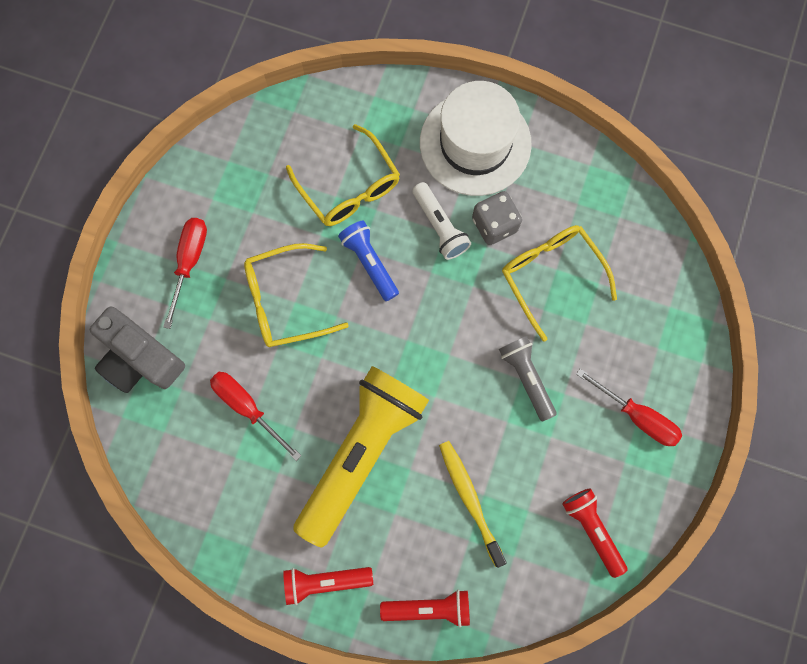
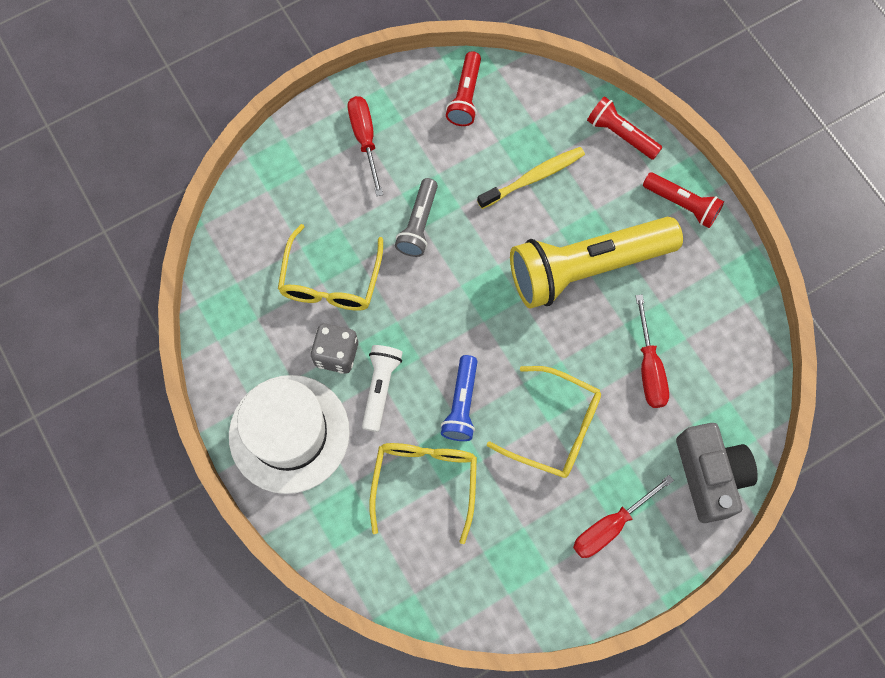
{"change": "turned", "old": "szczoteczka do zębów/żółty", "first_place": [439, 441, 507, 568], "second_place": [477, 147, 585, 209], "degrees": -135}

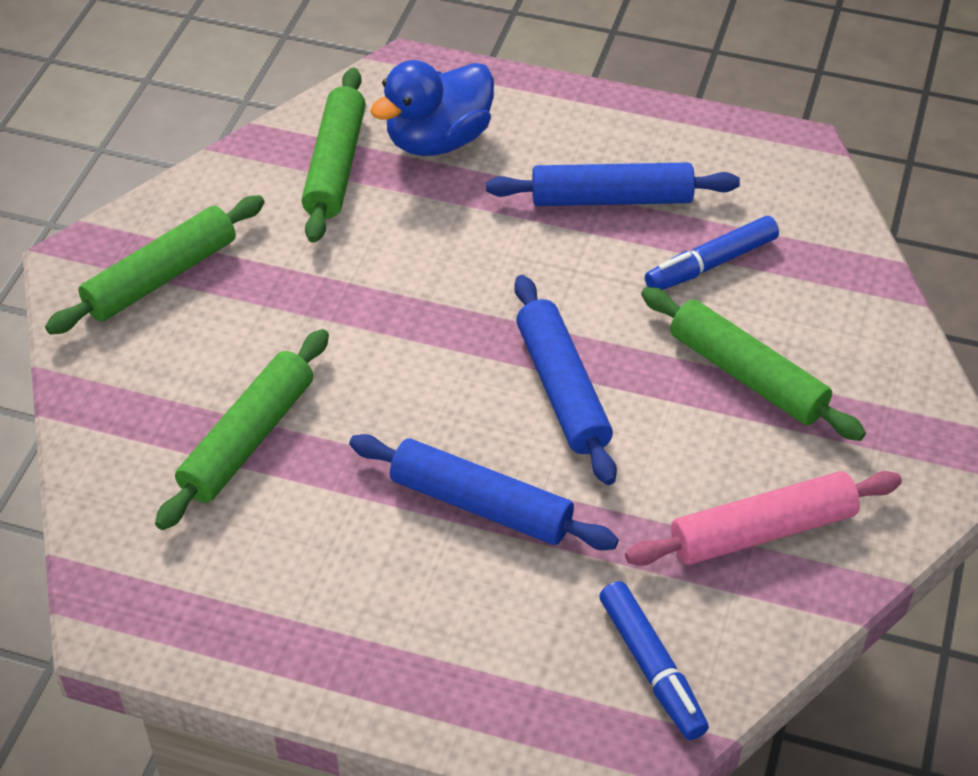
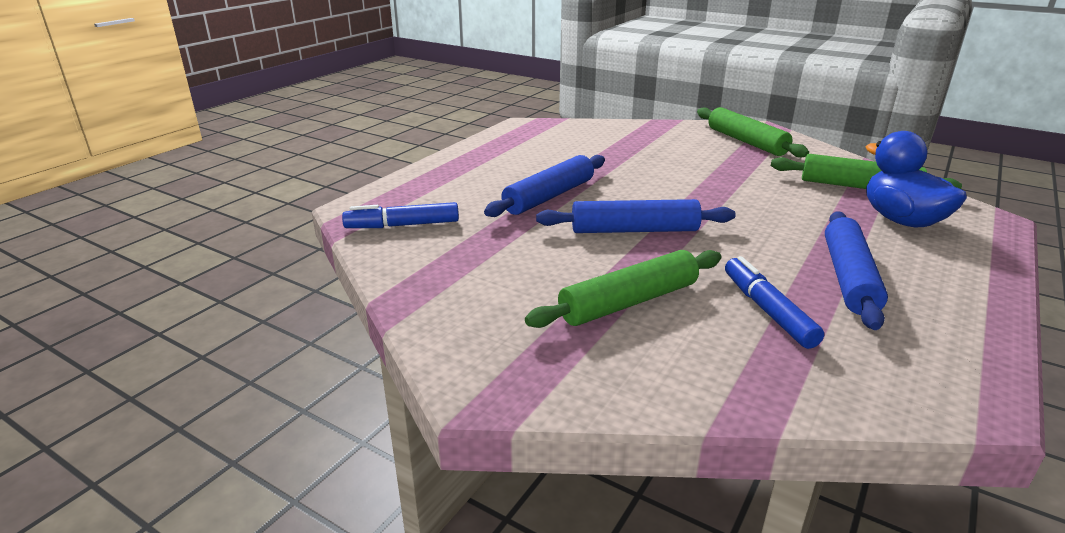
{"change": "removed", "old": "wałek do ciasta/zielony", "first_place": [155, 329, 329, 530]}
{"change": "removed", "old": "wałek do ciasta/różowy", "first_place": [625, 471, 902, 566]}

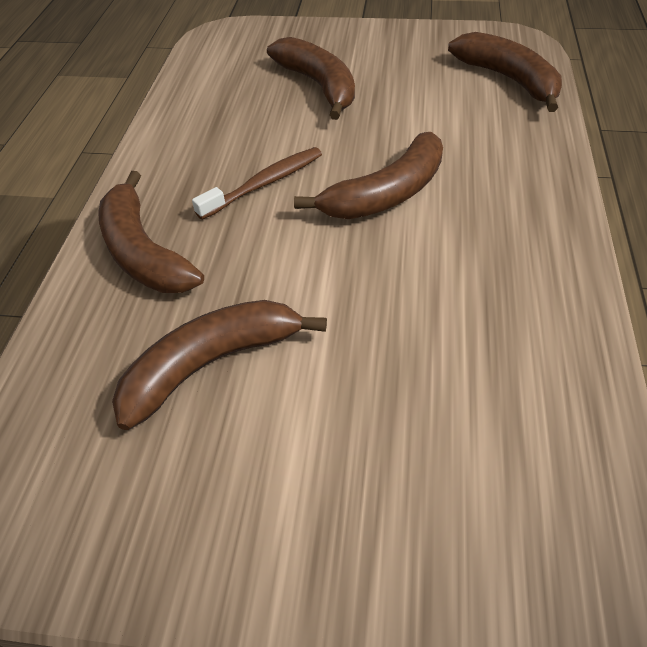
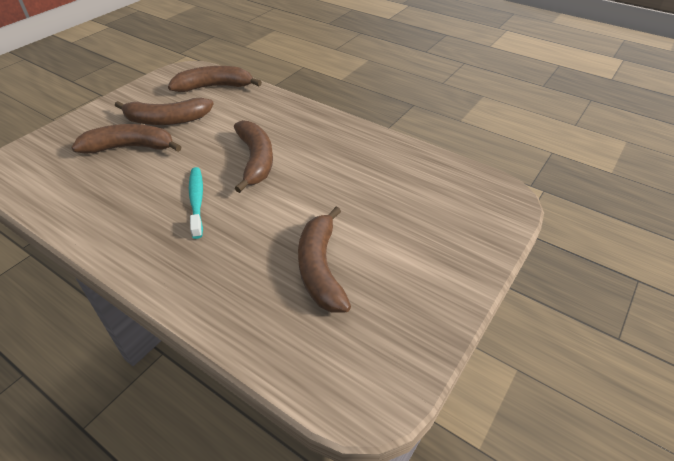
{"change": "recoloured", "old": "szczoteczka do zębów/brązowy", "new": "szczoteczka do zębów/turkusowy", "first_place": [192, 147, 322, 220], "second_place": [189, 167, 203, 239]}
{"change": "moved", "old": "banan/brązowy", "first_place": [98, 171, 204, 293], "second_place": [115, 98, 214, 125]}

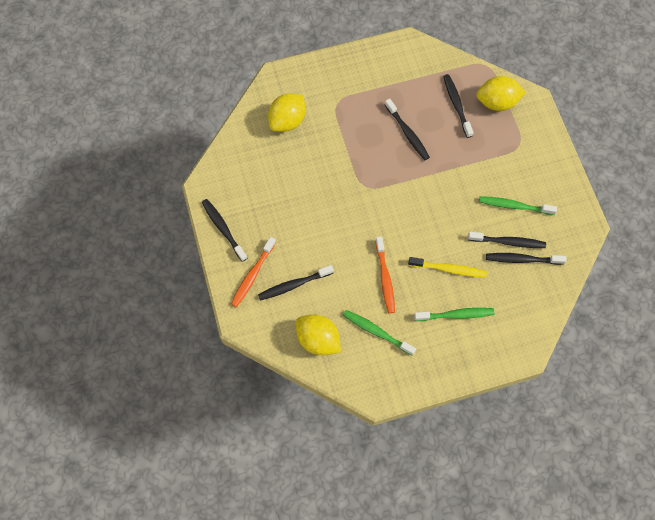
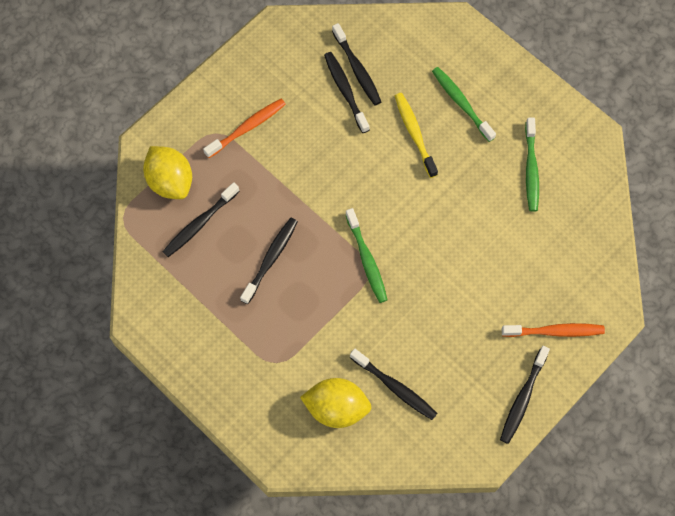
{"change": "moved", "old": "szczoteczka do zębów/zielony", "first_place": [479, 196, 557, 215], "second_place": [345, 208, 388, 303]}
{"change": "moved", "old": "szczoteczka do zębów/pomarańczowy", "first_place": [375, 236, 395, 314], "second_place": [203, 99, 286, 158]}
{"change": "moved", "old": "szczoteczka do zębów/czarny", "first_place": [258, 265, 334, 301], "second_place": [350, 349, 437, 420]}
{"change": "removed", "old": "cytryna/żółty", "first_place": [296, 314, 341, 355]}

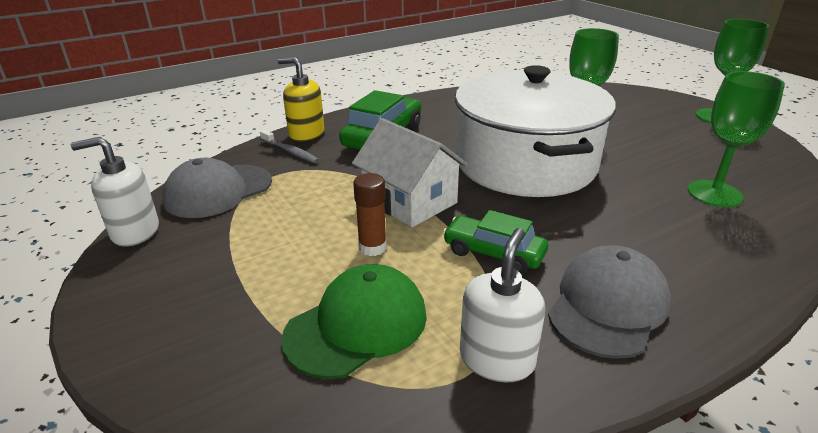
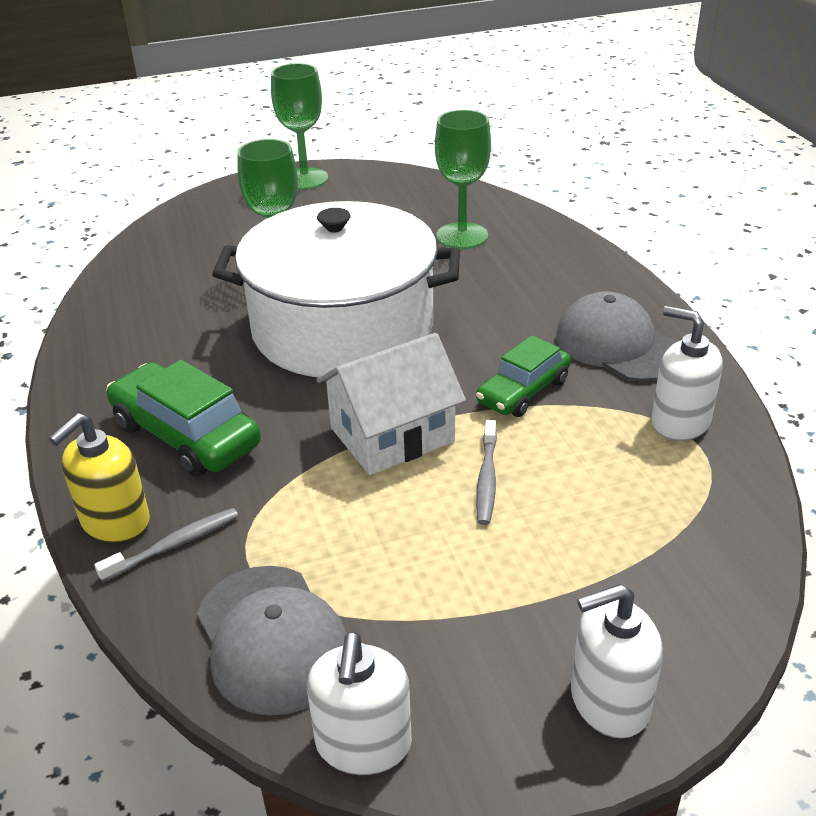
{"change": "replaced", "old": "klej w sztyfcie/brązowy", "new": "szczoteczka do zębów/szary", "first_place": [353, 173, 387, 256], "second_place": [476, 420, 497, 525]}
{"change": "removed", "old": "czapka/zielony", "first_place": [281, 264, 427, 379]}
{"change": "added", "new": "dozownik mydła/biały", "second_place": [571, 584, 663, 739]}

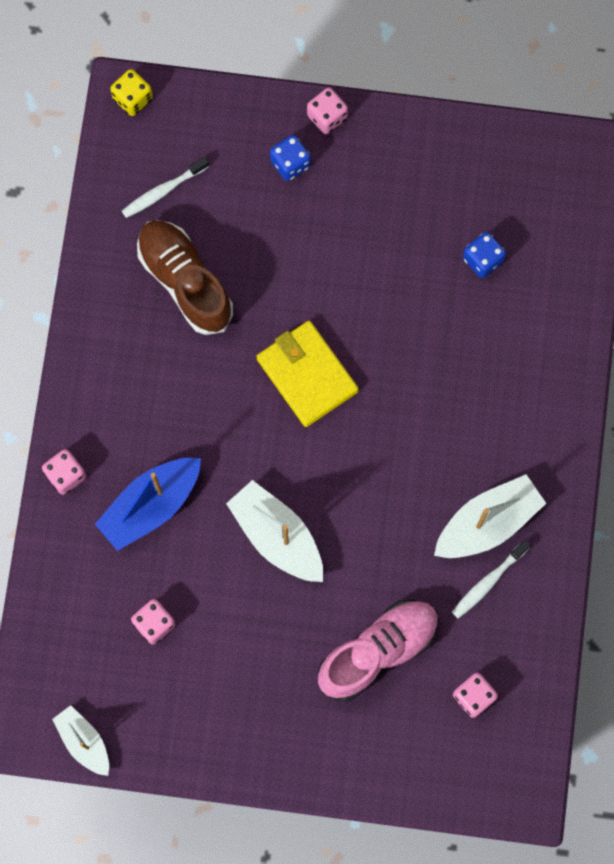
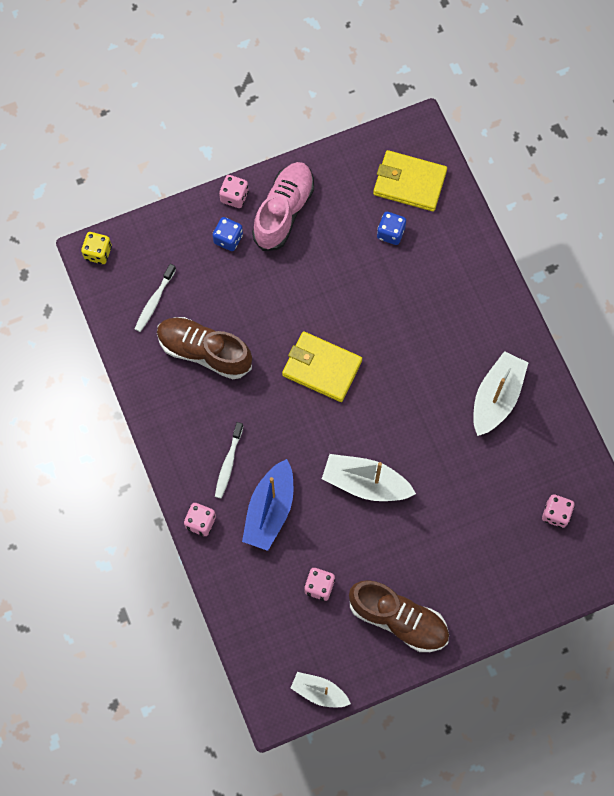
{"change": "moved", "old": "szczoteczka do zębów/biały", "first_place": [452, 540, 531, 619], "second_place": [215, 422, 243, 499]}
{"change": "moved", "old": "but/różowy", "first_place": [317, 600, 439, 701], "second_place": [252, 162, 314, 251]}
{"change": "added", "new": "portfel/żółty", "second_place": [373, 150, 447, 212]}
{"change": "added", "new": "but/brązowy", "second_place": [349, 580, 449, 652]}

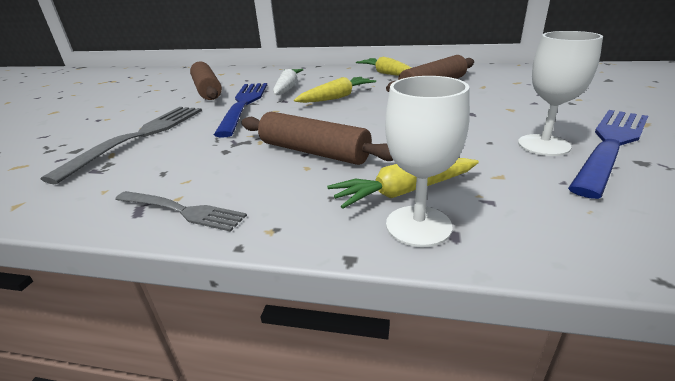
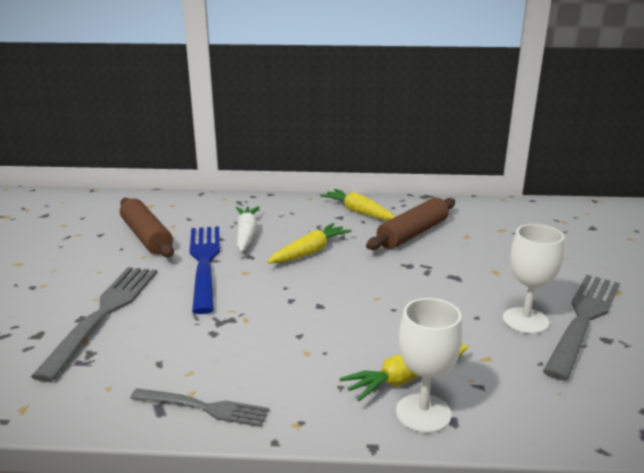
{"change": "recoloured", "old": "widelec/niebieski", "new": "widelec/szary", "first_place": [568, 110, 648, 199], "second_place": [543, 275, 620, 381]}
{"change": "removed", "old": "wałek do ciasta/brązowy", "first_place": [241, 112, 394, 165]}

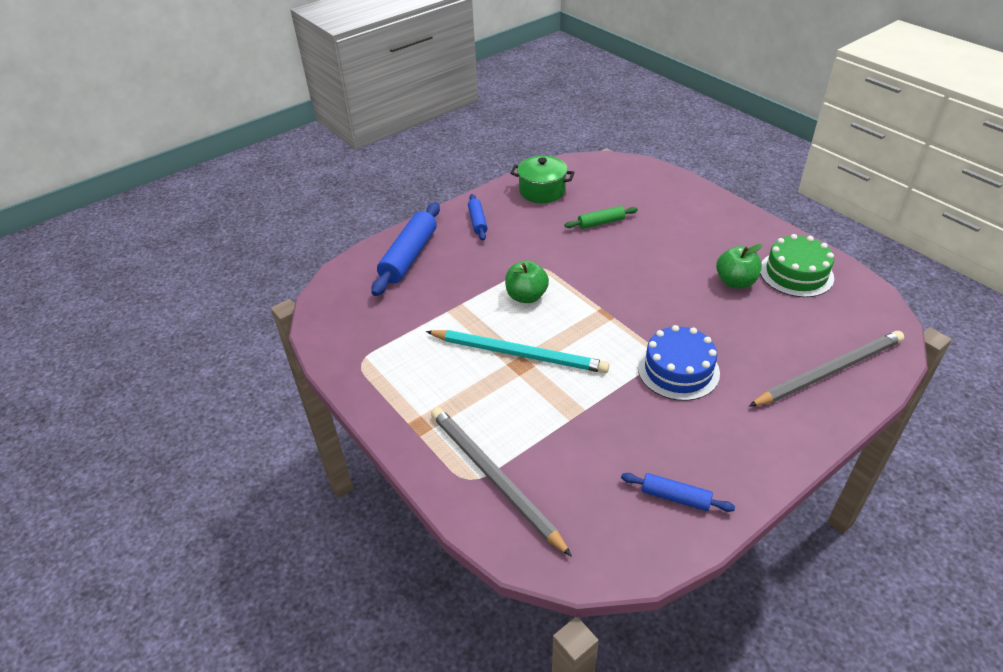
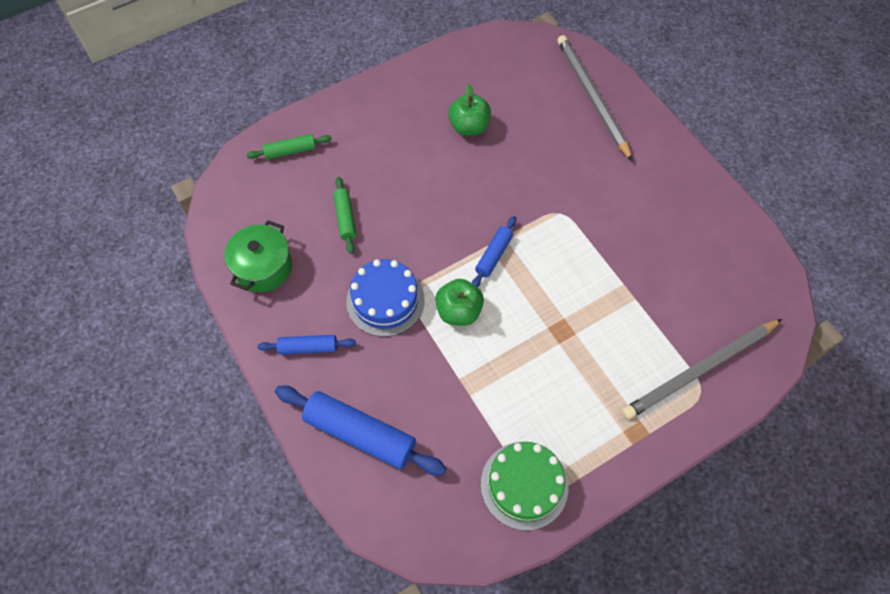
{"change": "moved", "old": "tort/zielony", "first_place": [760, 234, 834, 297], "second_place": [481, 442, 568, 531]}
{"change": "moved", "old": "tort/niebieski", "first_place": [638, 325, 720, 401], "second_place": [346, 259, 425, 337]}
{"change": "removed", "old": "ołówek/turkusowy", "first_place": [426, 330, 609, 373]}
{"change": "moved", "old": "wałek do ciasta/niebieski", "first_place": [621, 473, 735, 512], "second_place": [472, 216, 516, 287]}
{"change": "added", "new": "wałek do ciasta/zielony", "second_place": [246, 134, 332, 160]}

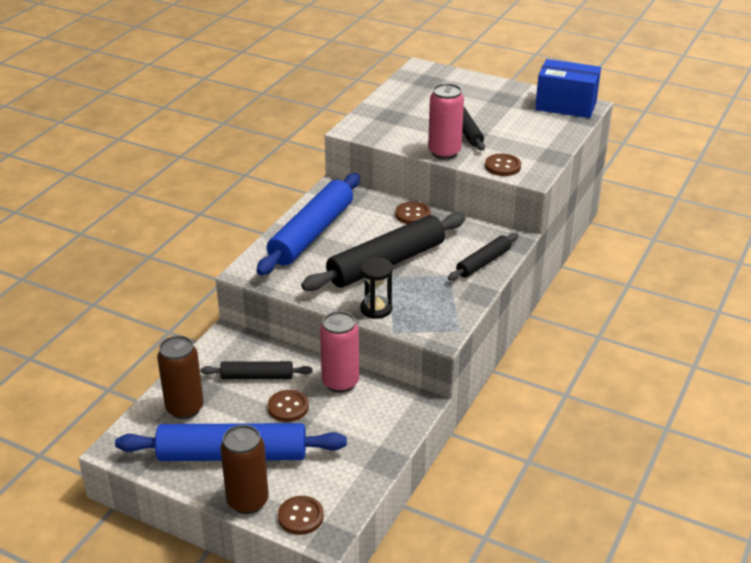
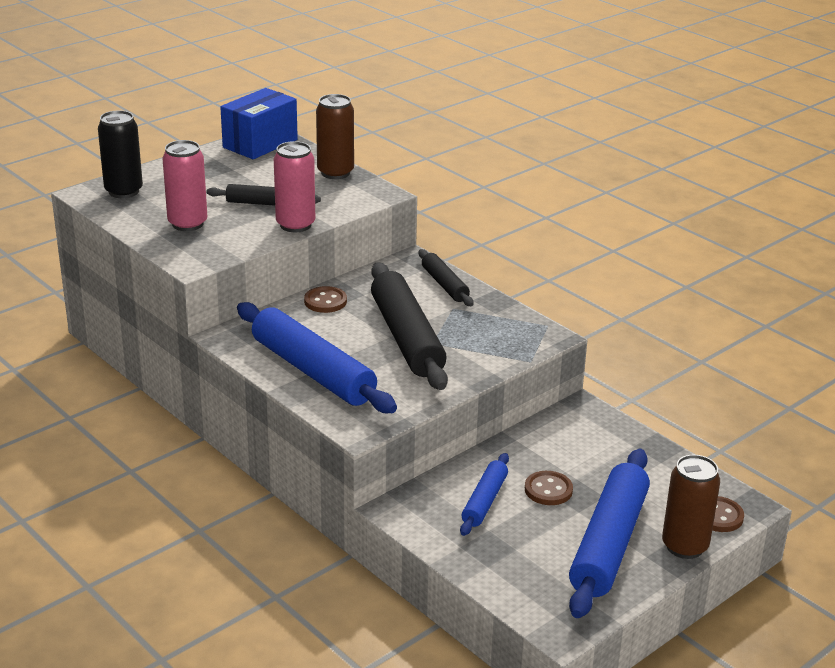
{"change": "removed", "old": "guzik/brązowy", "first_place": [485, 153, 521, 176]}
{"change": "removed", "old": "klepsydra/czarny", "first_place": [360, 257, 393, 319]}
{"change": "moved", "old": "puszka/różowy", "first_place": [320, 311, 359, 393], "second_place": [163, 140, 207, 231]}
{"change": "moved", "old": "puszka/brązowy", "first_place": [157, 336, 204, 419], "second_place": [316, 94, 354, 179]}
{"change": "recoloured", "old": "wałek do ciasta/czarny", "new": "wałek do ciasta/niebieski", "first_place": [201, 361, 313, 379], "second_place": [460, 453, 509, 536]}
{"change": "added", "new": "puszka/czarny", "second_place": [98, 110, 143, 198]}

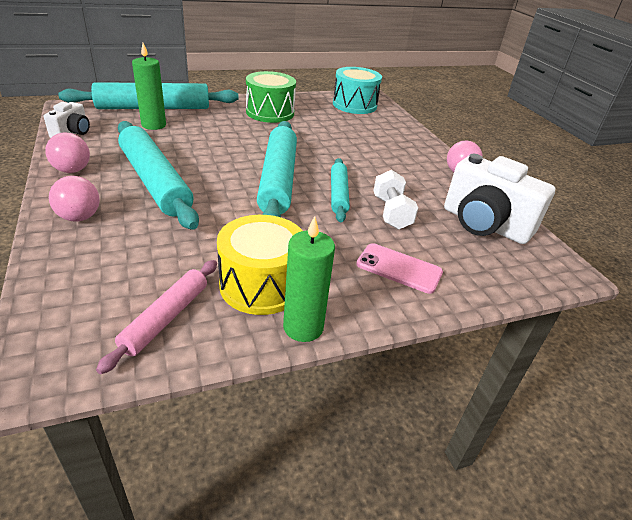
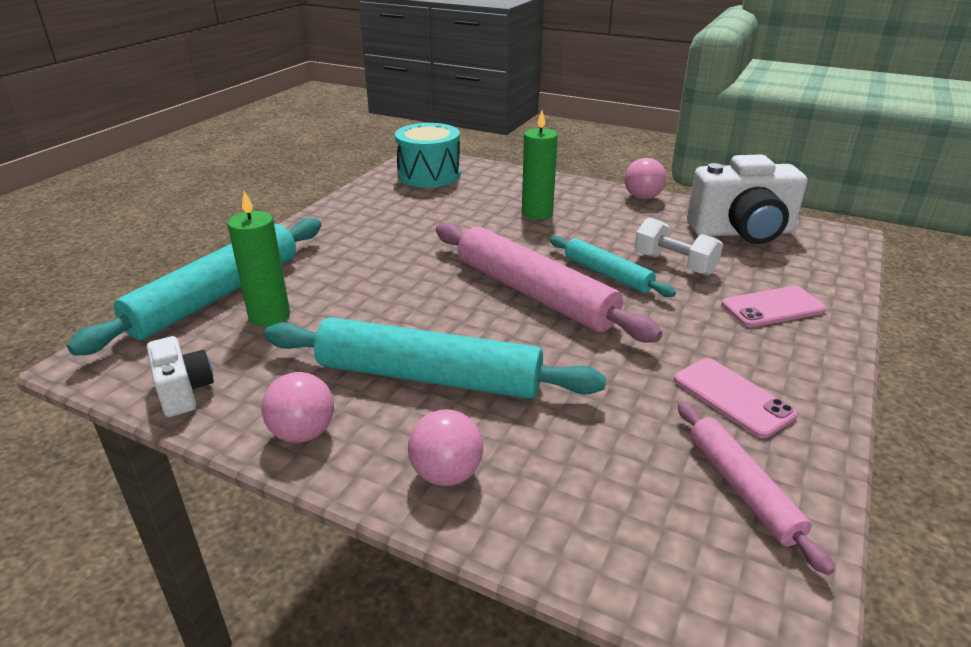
{"change": "removed", "old": "bęben/zielony", "first_place": [246, 71, 296, 123]}
{"change": "recoloured", "old": "wałek do ciasta/turkusowy", "new": "wałek do ciasta/różowy", "first_place": [257, 121, 297, 217], "second_place": [436, 223, 663, 343]}
{"change": "replaced", "old": "bęben/żółty", "new": "telefon/różowy", "first_place": [217, 215, 303, 315], "second_place": [674, 358, 797, 438]}
{"change": "moved", "old": "świeca/zielony", "first_place": [283, 216, 335, 342], "second_place": [522, 110, 558, 220]}

